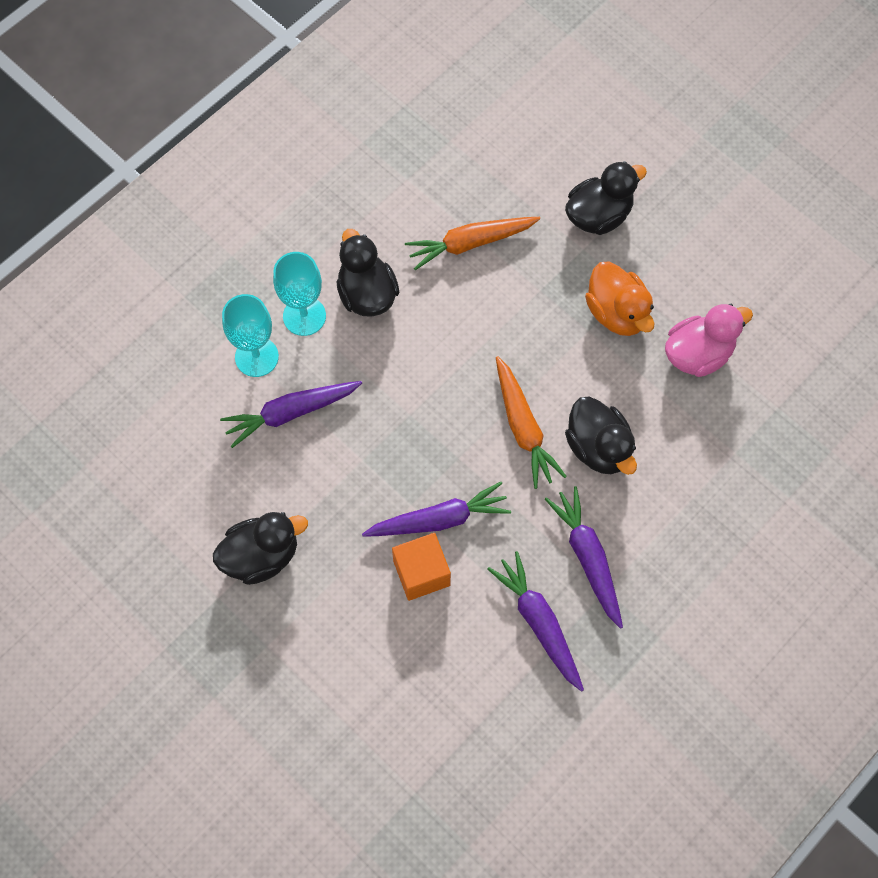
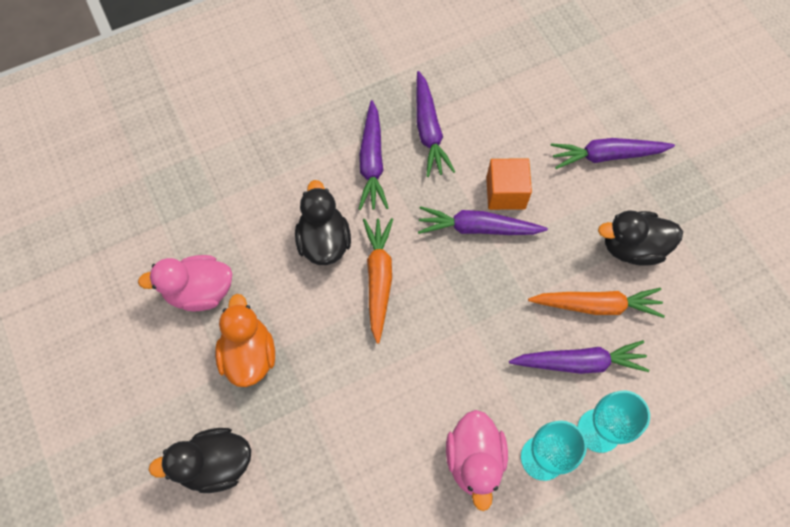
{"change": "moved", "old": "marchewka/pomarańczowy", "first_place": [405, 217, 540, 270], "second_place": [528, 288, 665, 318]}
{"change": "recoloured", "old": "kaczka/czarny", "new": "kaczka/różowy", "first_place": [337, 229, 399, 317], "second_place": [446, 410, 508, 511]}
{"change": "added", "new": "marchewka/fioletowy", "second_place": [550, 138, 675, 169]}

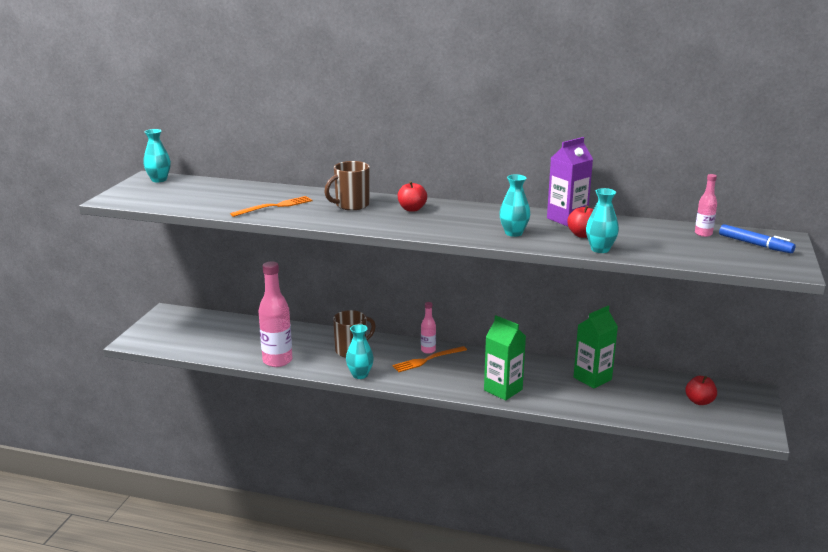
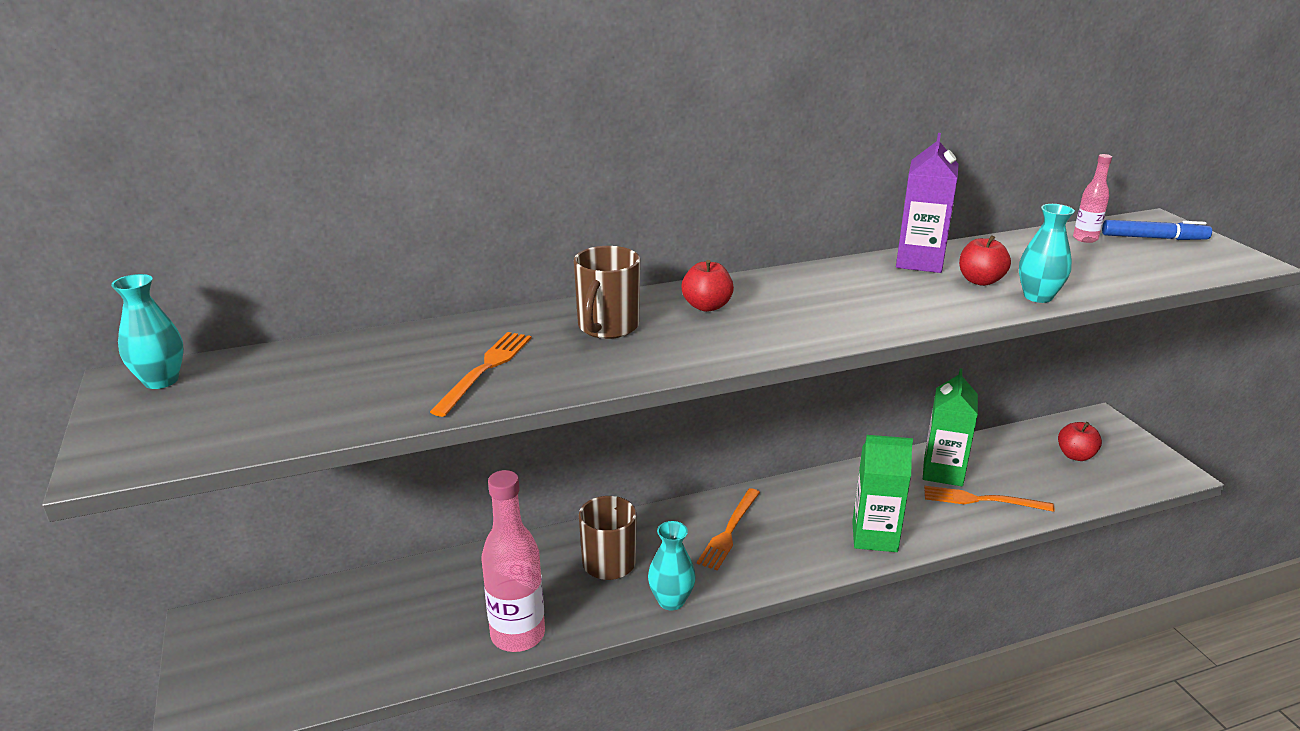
{"change": "removed", "old": "wazon/turkusowy", "first_place": [499, 174, 530, 237]}
{"change": "removed", "old": "butelka/różowy", "first_place": [421, 302, 436, 354]}
{"change": "added", "new": "widelec/pomarańczowy", "second_place": [924, 486, 1055, 512]}

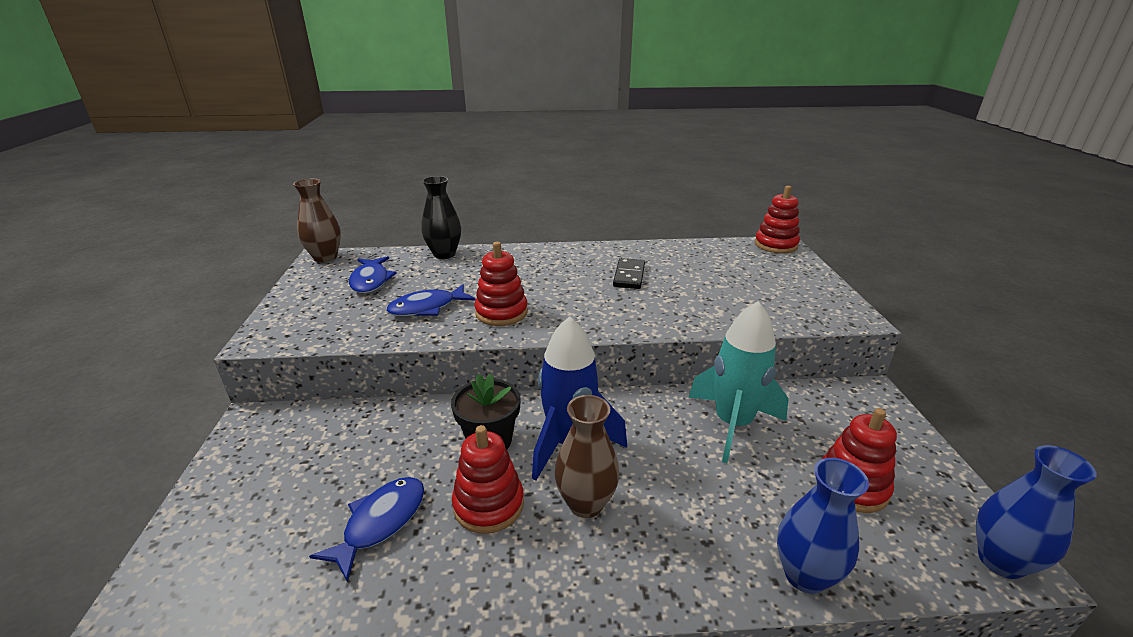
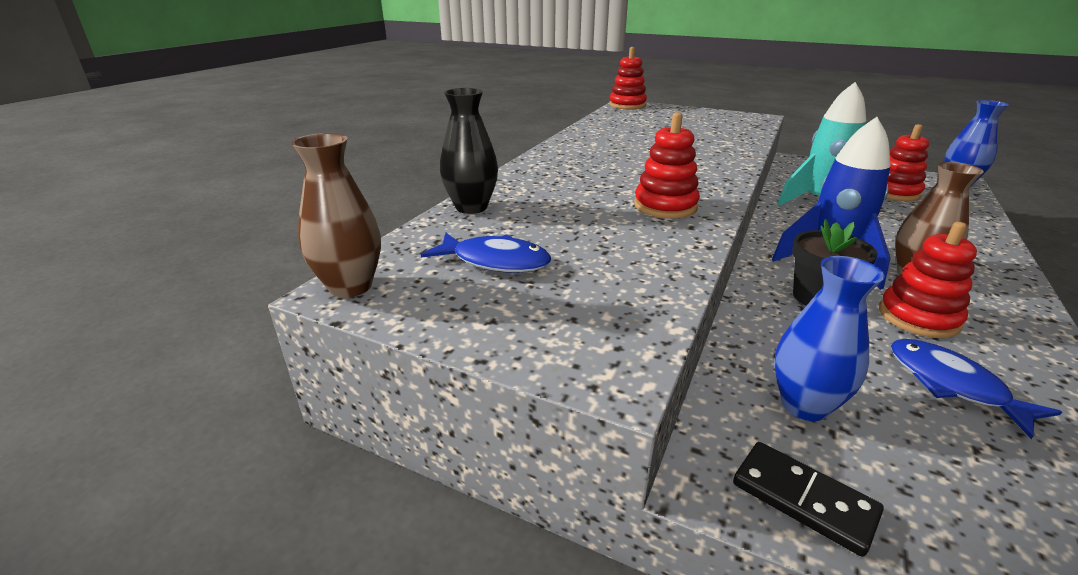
{"change": "moved", "old": "kostka domina/czarny", "first_place": [613, 258, 645, 289], "second_place": [733, 442, 884, 557]}
{"change": "removed", "old": "ryba/niebieski", "first_place": [387, 284, 476, 316]}
{"change": "moved", "old": "wazon/niebieski", "first_place": [777, 458, 869, 594], "second_place": [774, 256, 885, 421]}

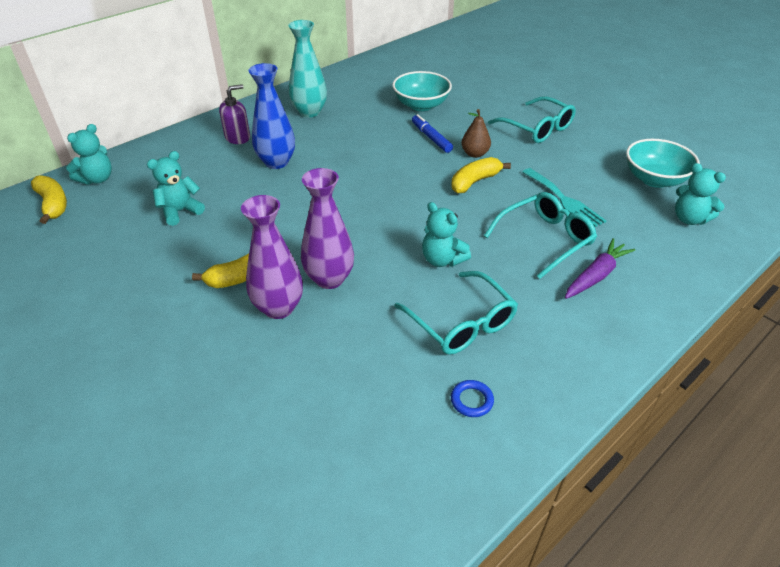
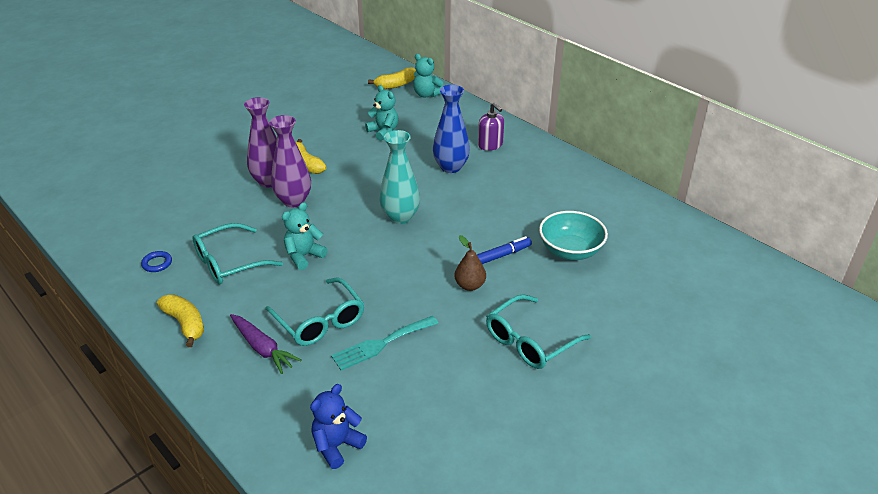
{"change": "moved", "old": "wazon/turkusowy", "first_place": [288, 20, 327, 118], "second_place": [379, 130, 420, 224]}
{"change": "removed", "old": "miska/turkusowy", "first_place": [626, 139, 700, 188]}
{"change": "moved", "old": "banan/żółty", "first_place": [451, 157, 511, 193], "second_place": [157, 295, 204, 347]}
{"change": "recoloured", "old": "miś/turkusowy", "new": "miś/niebieski", "first_place": [675, 163, 726, 225], "second_place": [310, 384, 367, 469]}

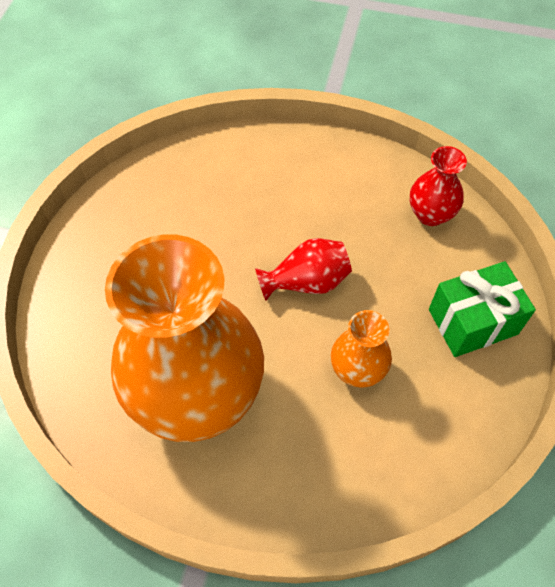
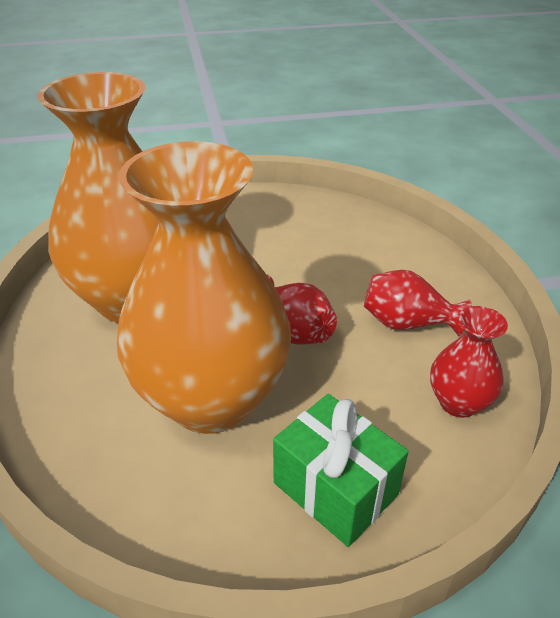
{"change": "resized", "old": "wazon/pomarańczowy", "first_place": [331, 310, 392, 388], "second_place": [117, 141, 291, 434], "factor": 2.31}
{"change": "added", "new": "wazon/czerwony", "second_place": [364, 270, 471, 336]}

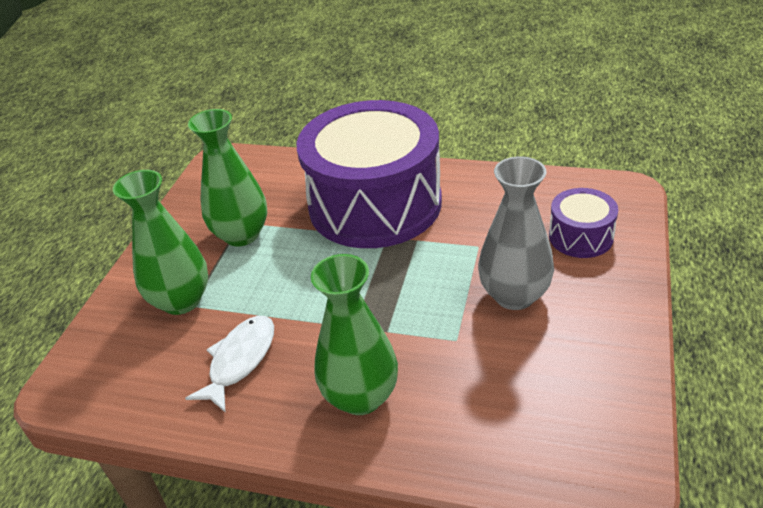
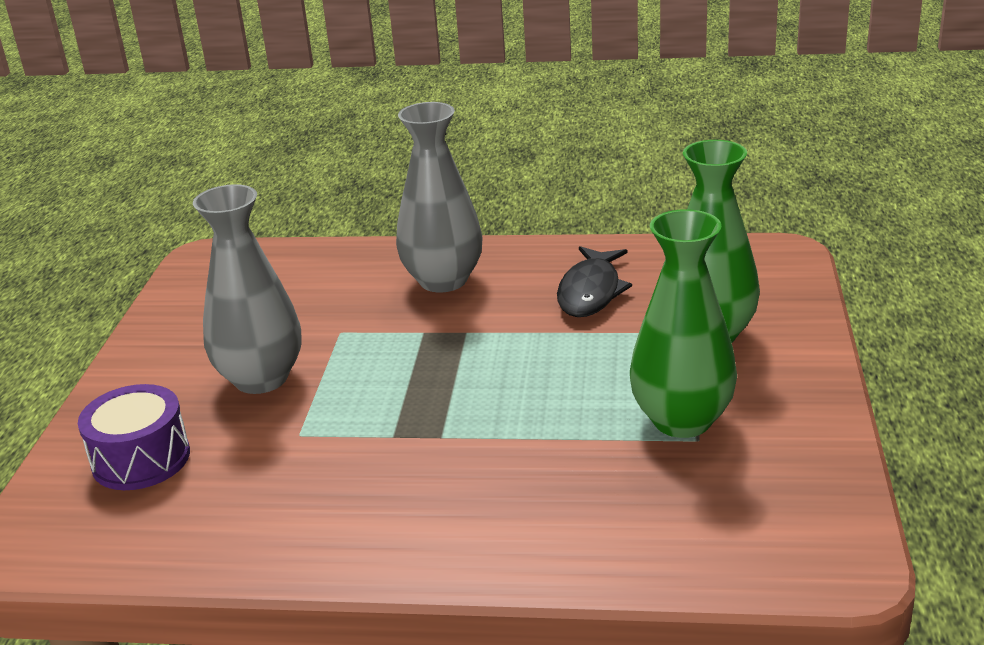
{"change": "removed", "old": "bęben/fioletowy", "first_place": [297, 100, 442, 248]}
{"change": "recoloured", "old": "wazon/zielony", "new": "wazon/szary", "first_place": [311, 254, 398, 415], "second_place": [396, 102, 483, 292]}
{"change": "recoloured", "old": "ryba/biały", "new": "ryba/czarny", "first_place": [185, 316, 274, 412], "second_place": [557, 246, 632, 317]}

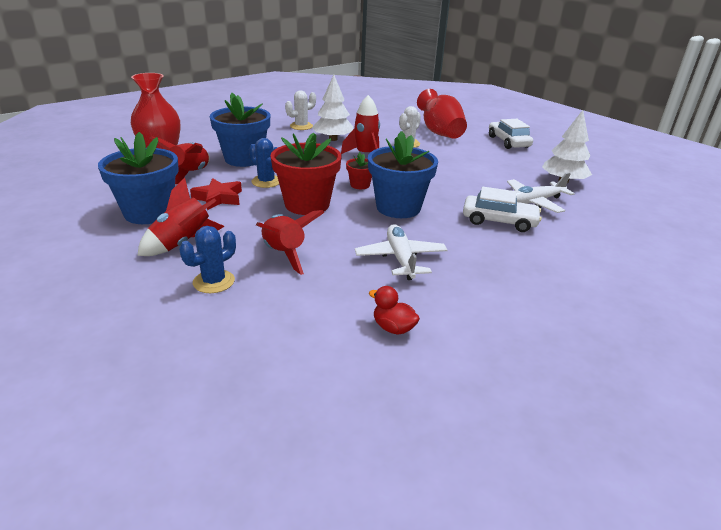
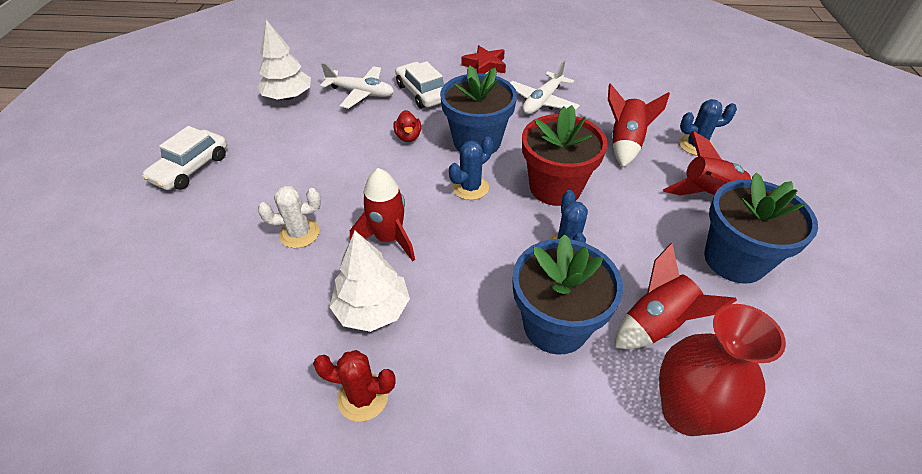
{"change": "removed", "old": "wazon/czerwony", "first_place": [417, 89, 467, 139]}
{"change": "recoloured", "old": "kaktus/biały", "new": "kaktus/czerwony", "first_place": [285, 91, 316, 130], "second_place": [313, 350, 396, 421]}
{"change": "replaced", "old": "doniczka/czerwony", "new": "kaktus/niebieski", "first_place": [346, 152, 372, 189], "second_place": [449, 136, 493, 200]}
{"change": "moved", "old": "gwiazda/czerwony", "first_place": [190, 178, 242, 210], "second_place": [461, 45, 506, 74]}
{"change": "moved", "old": "kaczka/czerwony", "first_place": [369, 286, 420, 335], "second_place": [394, 110, 421, 142]}

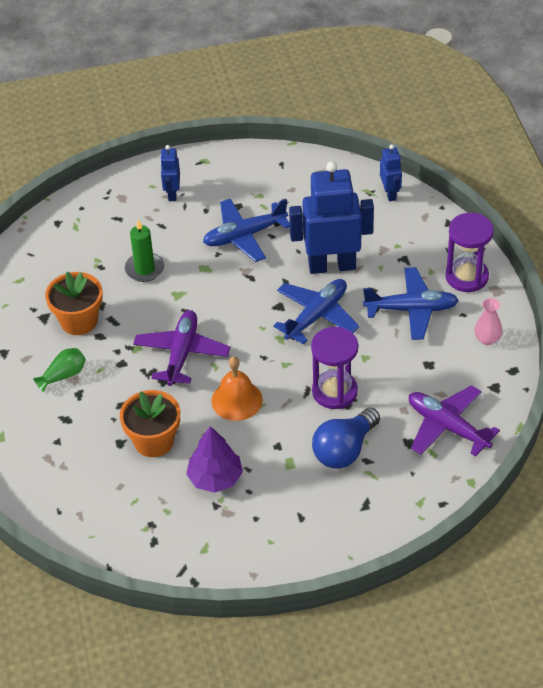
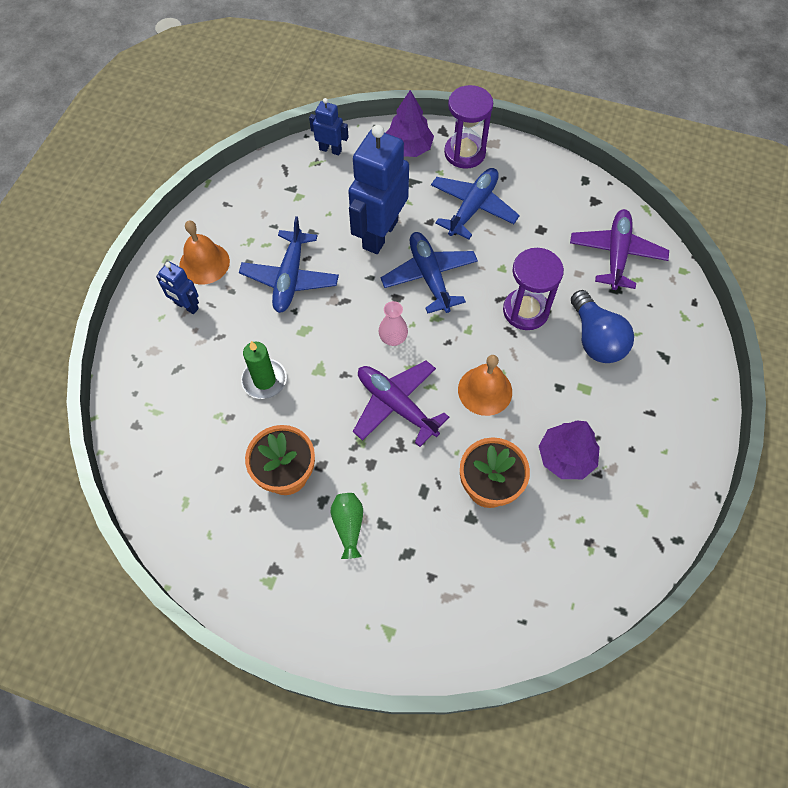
{"change": "moved", "old": "wazon/różowy", "first_place": [475, 298, 502, 345], "second_place": [378, 301, 408, 346]}
{"change": "turned", "old": "samolot/fioletowy", "first_place": [409, 385, 500, 457], "second_place": [570, 209, 669, 290], "degrees": 120}
{"change": "added", "new": "drzewko/fioletowy", "second_place": [386, 90, 434, 157]}
{"change": "added", "new": "dzwonek/pomarańczowy", "second_place": [179, 220, 230, 284]}

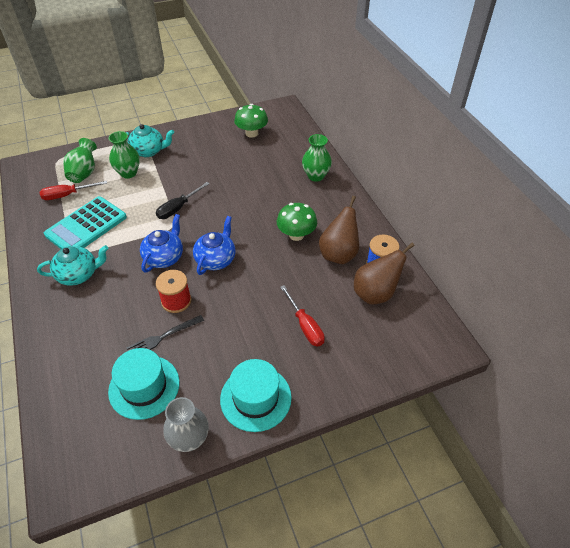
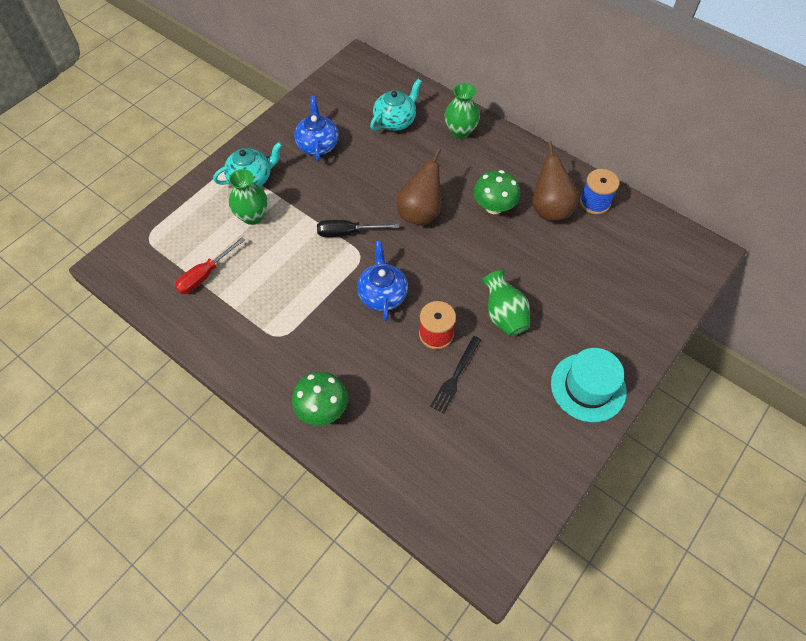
{"change": "moved", "old": "grzyb/zielony", "first_place": [234, 104, 268, 138], "second_place": [292, 372, 348, 426]}
{"change": "moved", "old": "wazon/zielony", "first_place": [63, 138, 97, 183], "second_place": [481, 270, 530, 337]}
{"change": "turned", "old": "śrubokręt/czarny", "first_place": [156, 182, 210, 219], "second_place": [317, 220, 399, 237], "degrees": 75}
{"change": "removed", "old": "kalkulator/turkusowy", "first_place": [44, 196, 127, 249]}
{"change": "moved", "old": "imbryk/niebieski", "first_place": [193, 216, 236, 275], "second_place": [294, 96, 339, 161]}
{"change": "moved", "old": "gruszka/brązowy", "first_place": [354, 243, 415, 304], "second_place": [396, 148, 441, 226]}
{"change": "moved", "old": "imbryk/turkusowy", "first_place": [37, 245, 109, 286], "second_place": [370, 79, 422, 131]}
{"change": "removed", "old": "śrubokręt/czerwony", "first_place": [280, 285, 325, 346]}
{"change": "removed", "old": "kapelusz/turkusowy", "first_place": [108, 348, 180, 420]}
{"change": "removed", "old": "wazon/szary", "first_place": [163, 397, 209, 452]}

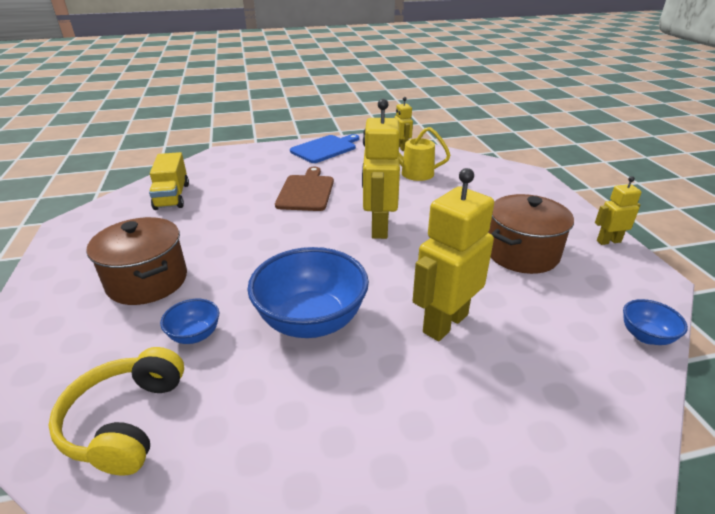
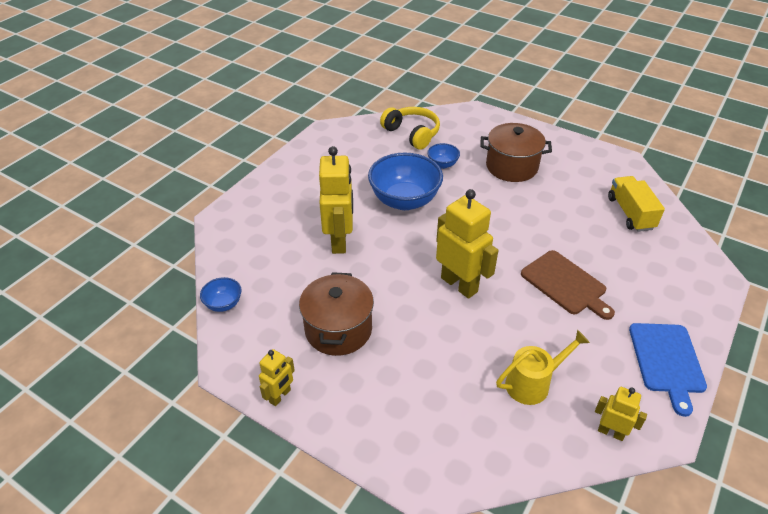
{"change": "turned", "old": "ciężarówka/żółty", "first_place": [149, 152, 189, 210], "second_place": [608, 176, 665, 232], "degrees": 45}

